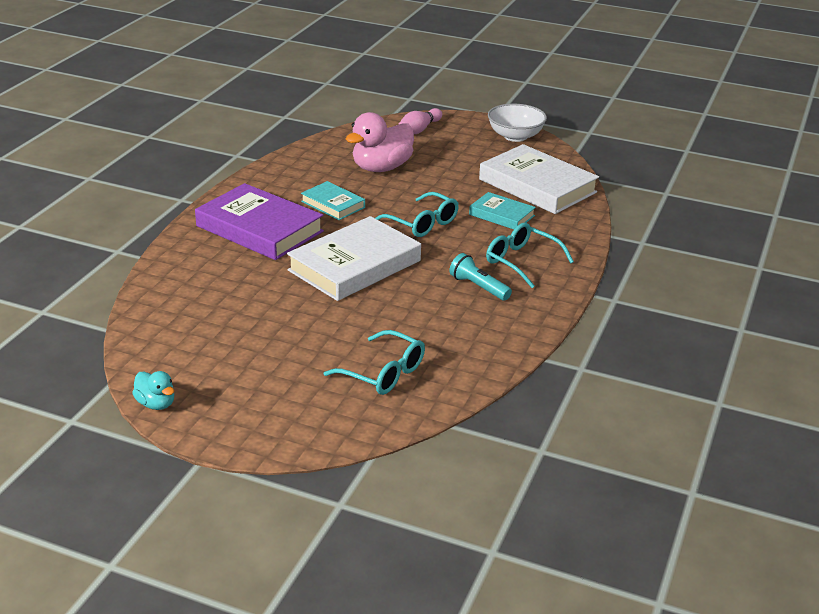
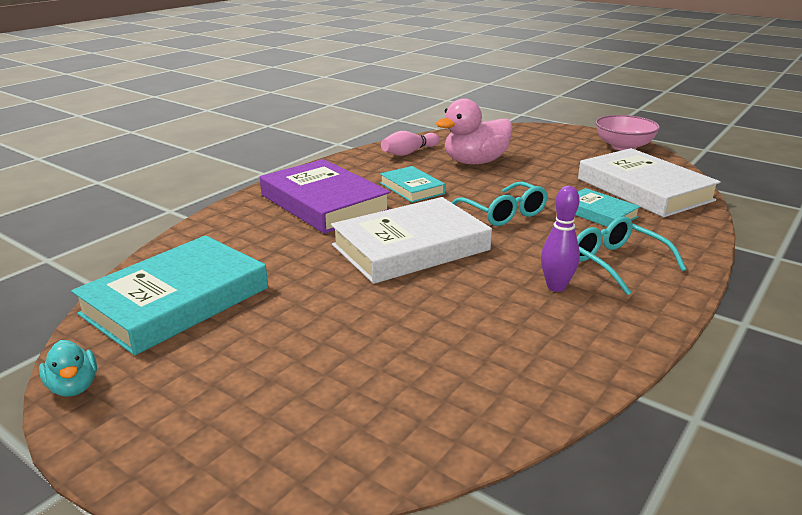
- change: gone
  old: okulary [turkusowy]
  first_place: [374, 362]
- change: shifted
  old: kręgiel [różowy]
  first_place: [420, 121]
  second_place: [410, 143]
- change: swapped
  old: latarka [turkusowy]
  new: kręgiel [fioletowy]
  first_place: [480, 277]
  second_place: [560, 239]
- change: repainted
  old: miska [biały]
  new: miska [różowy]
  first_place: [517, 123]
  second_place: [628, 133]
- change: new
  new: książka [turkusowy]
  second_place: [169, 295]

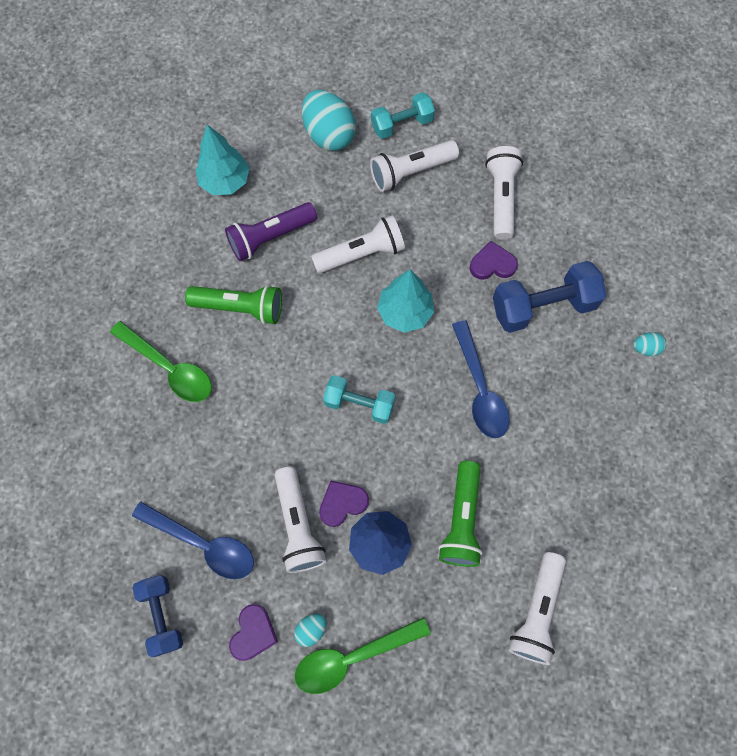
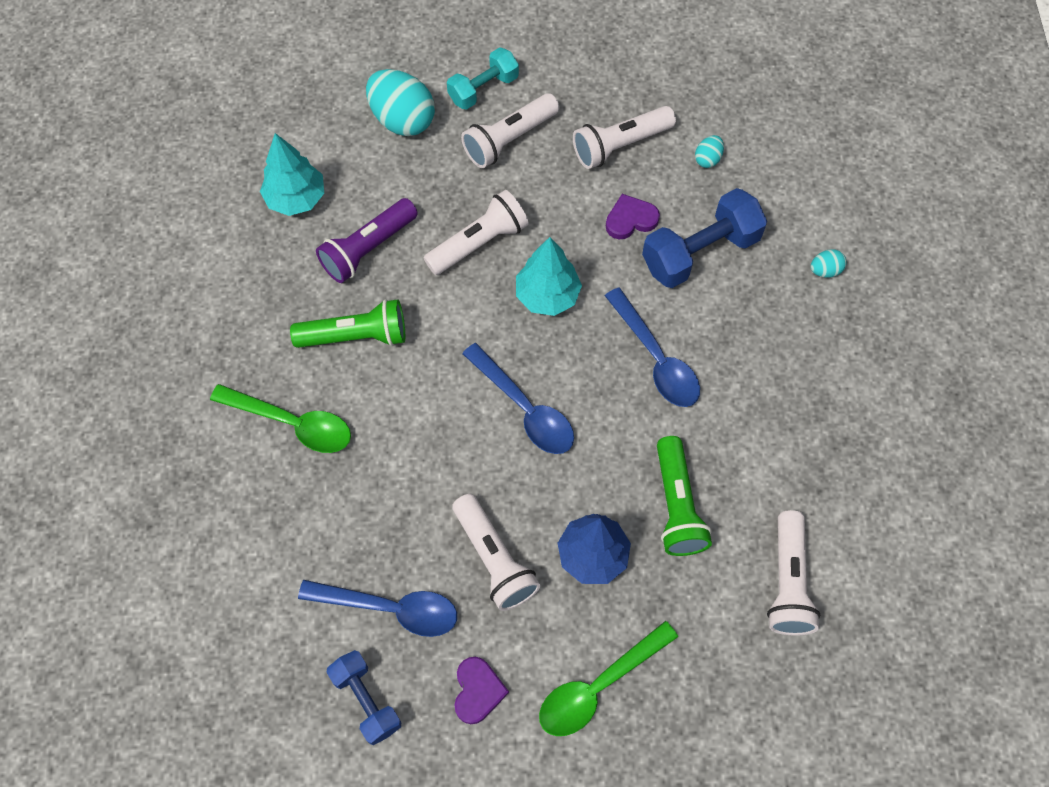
- change: shifted
  old: jajko [turkusowy]
  first_place: [310, 630]
  second_place: [709, 151]
- change: gone
  old: serce [fioletowy]
  first_place: [344, 504]
- change: swapped
  old: hantel [turkusowy]
  new: łyżka [niebieski]
  first_place: [359, 399]
  second_place: [518, 398]
- change: rotated
  old: latarka [biały]
  first_place: [504, 193]
  second_place: [624, 137]
  degrees: -105

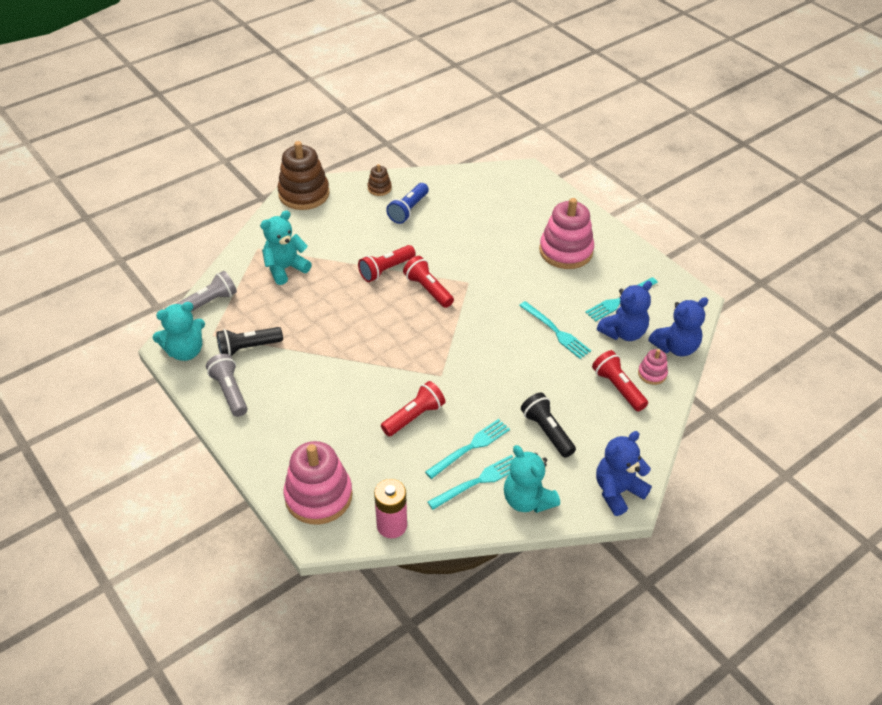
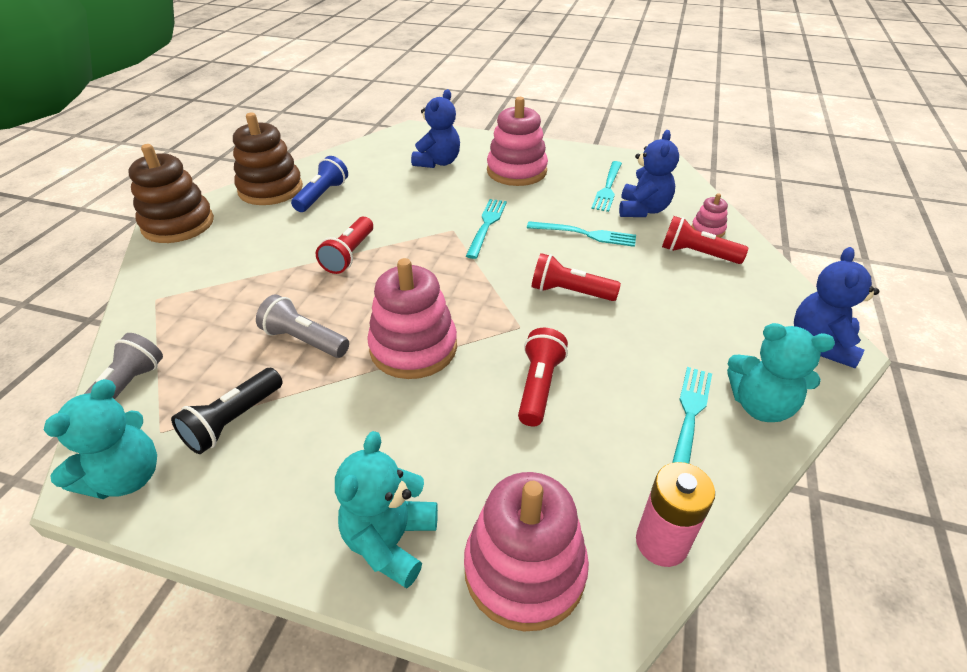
- change: shifted
  old: latarka [szary]
  first_place: [227, 385]
  second_place: [302, 326]
- change: shifted
  old: miś [turkusowy]
  first_place: [286, 247]
  second_place: [386, 509]
- change: scaled
  old: zabawka nakładanka [brązowy]
  first_place: [379, 180]
  second_place: [268, 159]
  factor: 2.1
- change: rotated
  old: latarka [niebieski]
  first_place: [407, 203]
  second_place: [319, 184]
  degrees: -150
- change: shifted
  old: latarka [czerwony]
  first_place: [428, 282]
  second_place: [576, 277]
- change: shifted
  old: widelec [turkusowy]
  first_place: [467, 449]
  second_place: [486, 229]
- change: gone
  old: latarka [czarny]
  first_place: [548, 425]
- change: shifted
  old: miś [niebieski]
  first_place: [678, 326]
  second_place: [435, 128]
- change: new
  new: zabawka nakładanka [różowy]
  second_place: [412, 318]

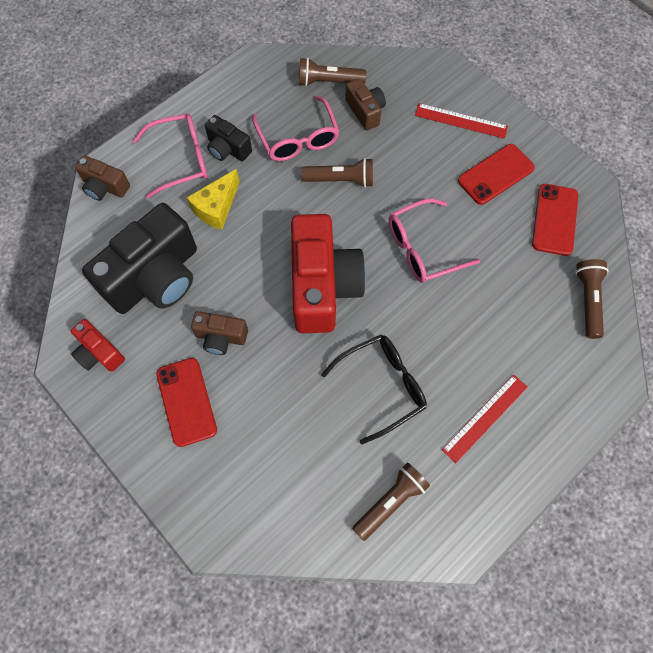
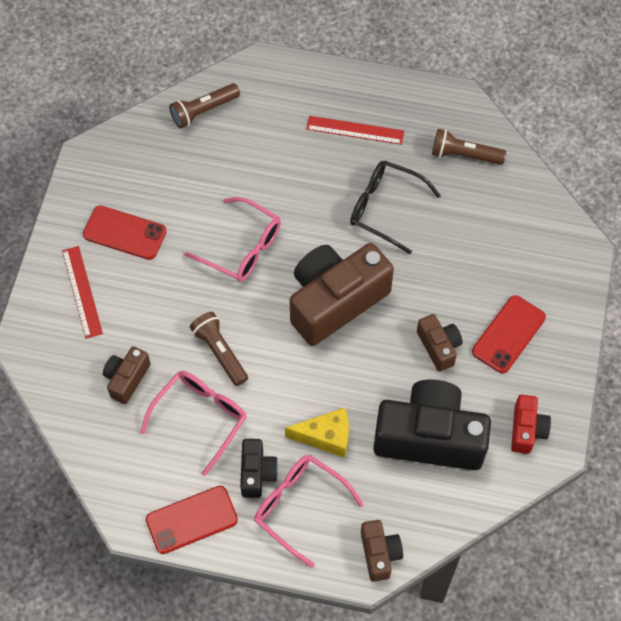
- change: repainted
  old: aparat fotograficzny [czerwony]
  new: aparat fotograficzny [brązowy]
  first_place: [328, 273]
  second_place: [342, 294]
- change: gone
  old: latarka [brązowy]
  first_place: [332, 72]
- change: shifted
  old: telefon [czerwony]
  first_place: [555, 220]
  second_place: [192, 520]

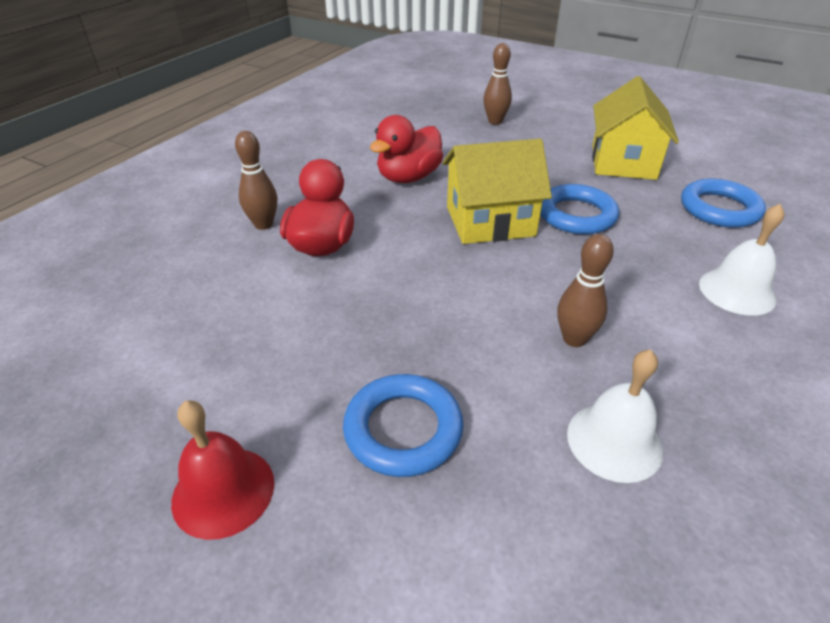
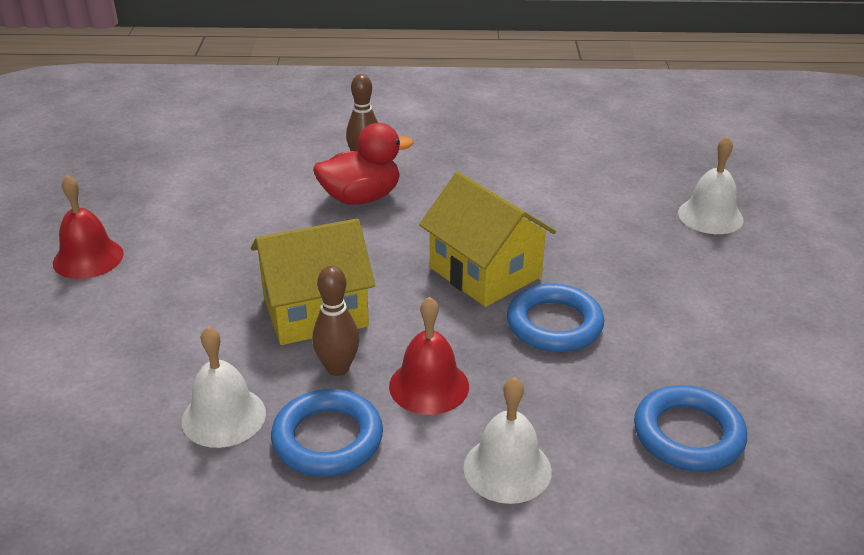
- change: shifted
  old: pierścień [niebieski]
  first_place: [403, 425]
  second_place: [327, 432]
- change: gone
  old: kaczka [czerwony]
  first_place: [406, 149]
- change: swapped
  old: kręgiel [brązowy]
  new: dzwonek [biały]
  first_place: [497, 84]
  second_place: [710, 185]
- change: shifted
  old: domek [żółty]
  first_place: [635, 128]
  second_place: [313, 282]
- change: new
  new: dzwonek [czerwony]
  second_place: [429, 356]

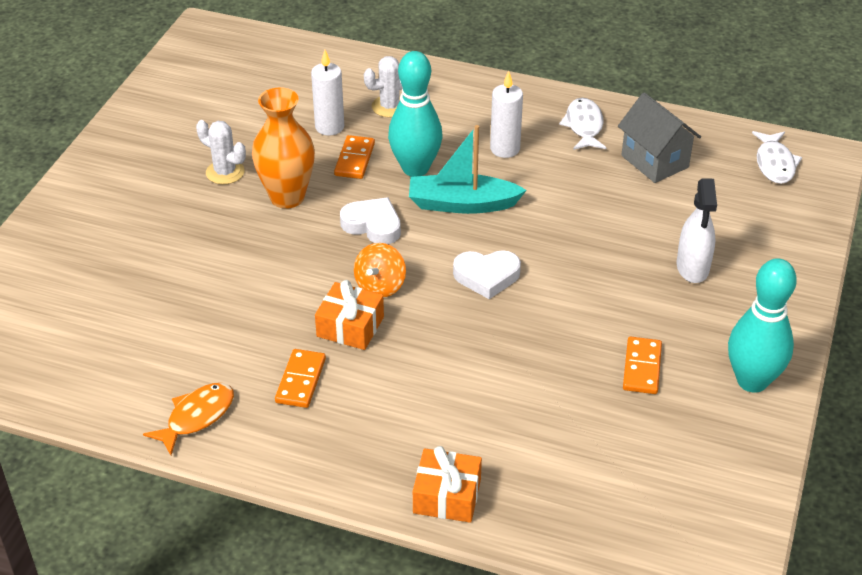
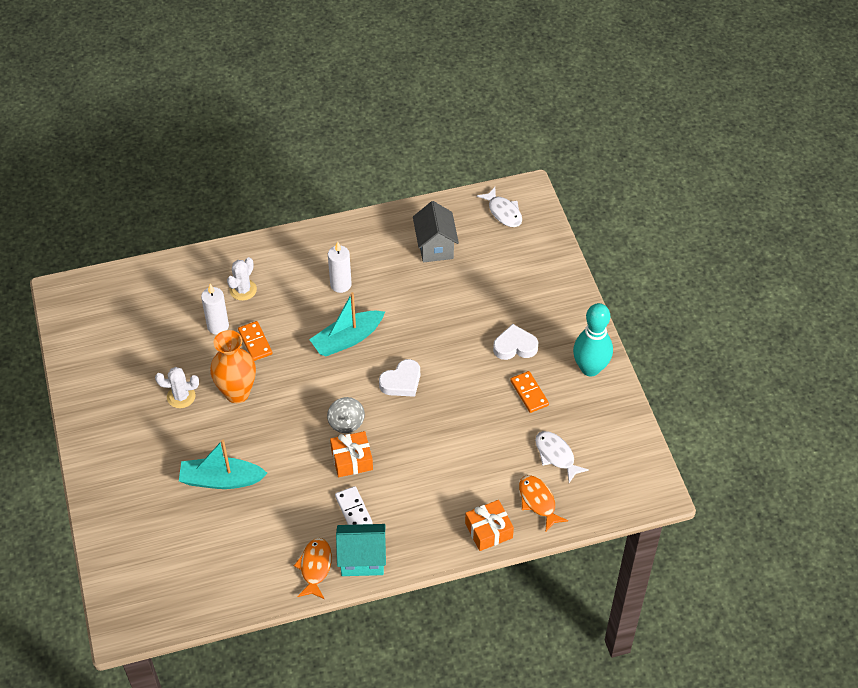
- change: repainted
  old: kostka domina [pomarańczowy]
  new: kostka domina [biały]
  first_place: [300, 378]
  second_place: [354, 505]
- change: shifted
  old: serce [biały]
  first_place: [370, 220]
  second_place: [515, 342]
- change: repainted
  old: bączek [pomarańczowy]
  new: bączek [szary]
  first_place: [380, 270]
  second_place: [346, 415]
- change: gone
  old: kręgiel [turkusowy]
  first_place: [415, 114]
- change: shifted
  old: ryba [biały]
  first_place: [582, 124]
  second_place: [562, 457]
- change: rotated
  old: domek [szary]
  first_place: [659, 137]
  second_place: [436, 231]
  degrees: 60
- change: gone
  old: spryskiwacz [biały]
  first_place: [697, 230]
- change: new
  new: łódka [turkusowy]
  second_place: [223, 464]
- change: new
  new: domek [turkusowy]
  second_place: [361, 550]
- change: new
  new: ryba [pomarańczowy]
  second_place: [543, 503]

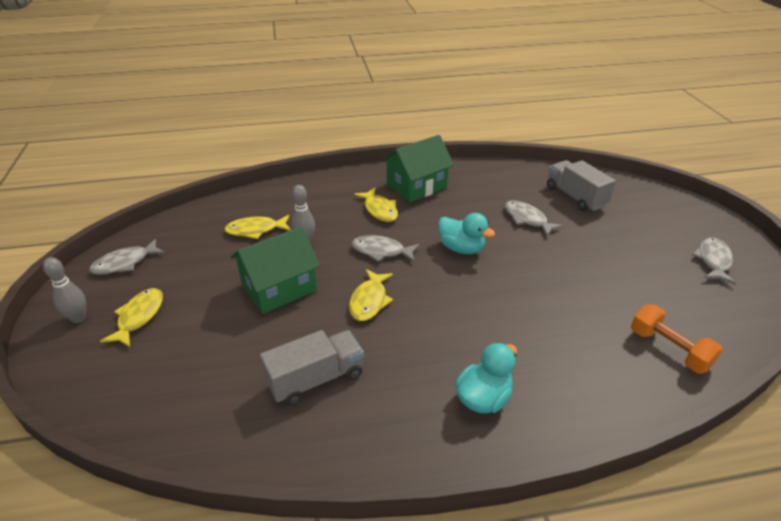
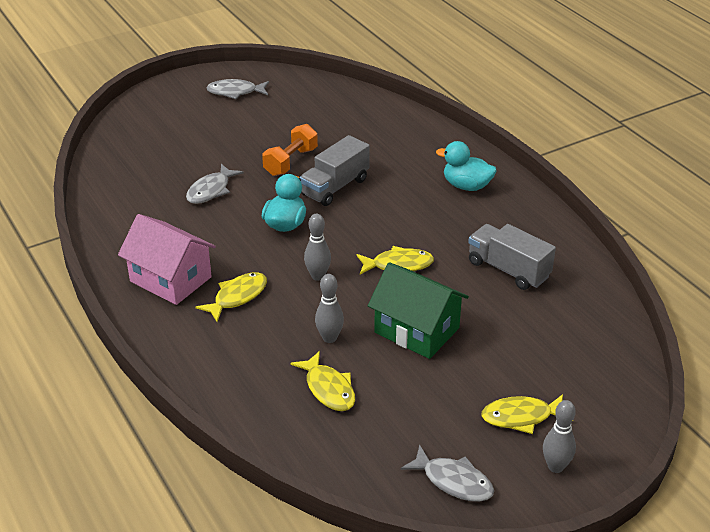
- change: swapped
  old: ryba [szary]
  new: kręgiel [szary]
  first_place: [385, 248]
  second_place: [317, 247]
- change: repainted
  old: domek [zielony]
  new: domek [różowy]
  first_place: [418, 169]
  second_place: [167, 259]
- change: shifted
  old: ciężarówka [szary]
  first_place: [581, 185]
  second_place: [335, 170]
- change: shifted
  old: hantel [pomarańczowy]
  first_place: [677, 338]
  second_place: [290, 150]

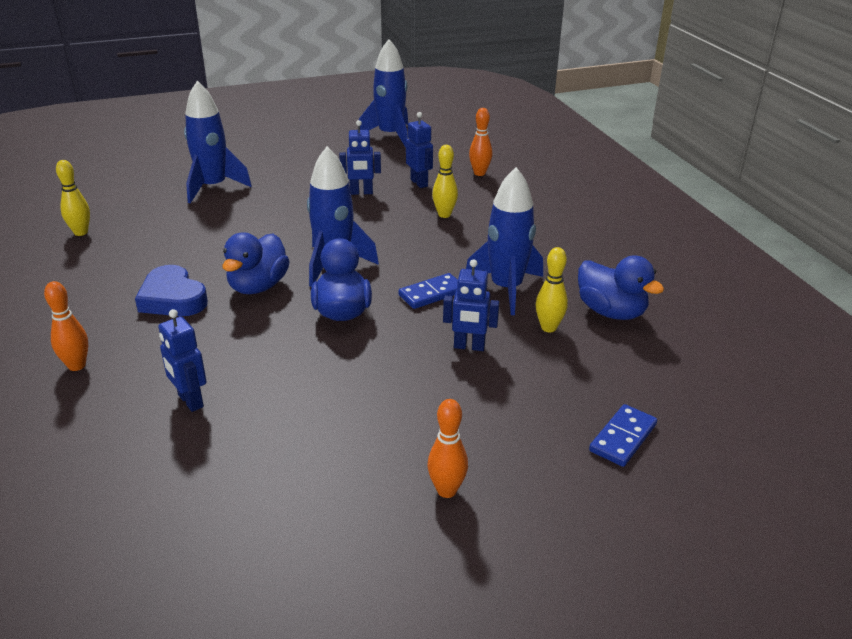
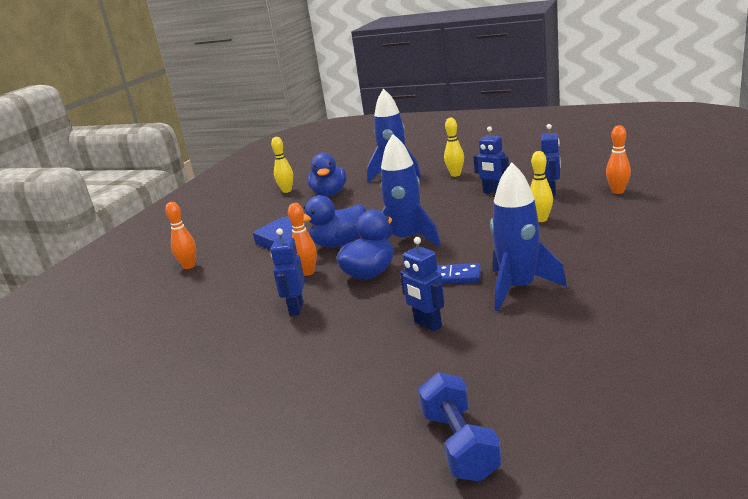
- change: shifted
  old: robot [niebieski]
  first_place: [182, 360]
  second_place: [288, 272]
- change: gone
  old: rakieta [niebieski]
  first_place: [383, 93]
- change: shifted
  old: kręgiel [pomarańczowy]
  first_place: [448, 448]
  second_place: [302, 239]
- change: shifted
  old: kręgiel [żółty]
  first_place: [552, 289]
  second_place: [454, 147]
- change: shifted
  old: kaczka [niebieski]
  first_place: [621, 287]
  second_place: [327, 174]
- change: swapped
  old: kostka domina [niebieski]
  new: hantel [niebieski]
  first_place: [623, 435]
  second_place: [460, 427]

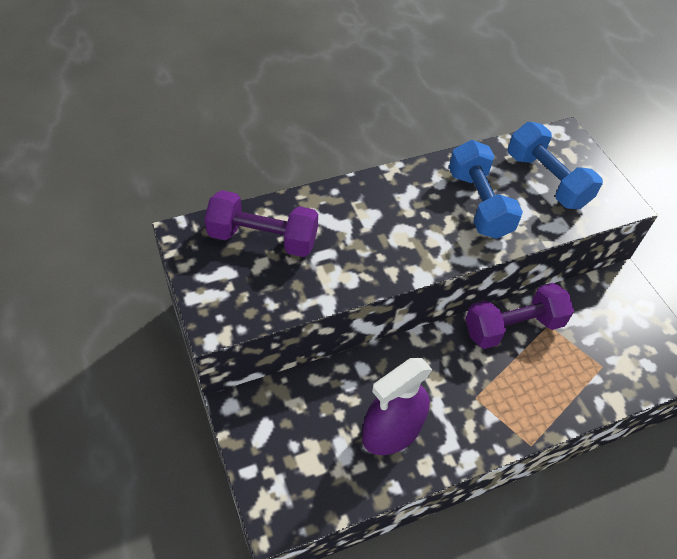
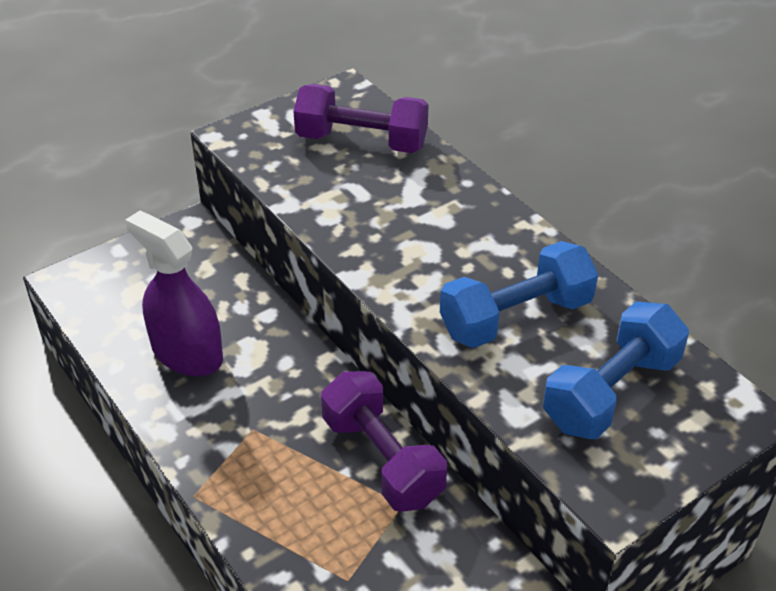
- change: rotated
  old: hantel [fioletowy]
  first_place: [261, 223]
  second_place: [361, 118]
  degrees: -75

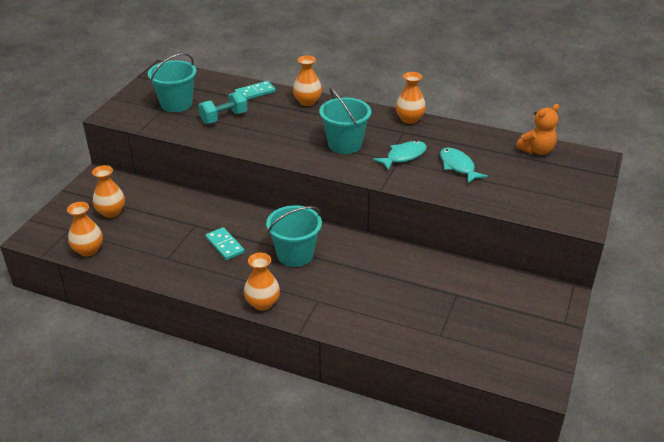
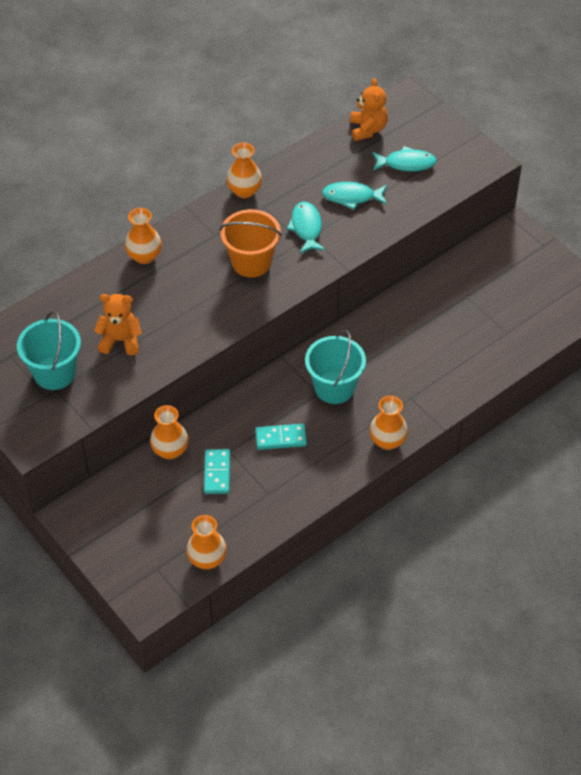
- change: shifted
  old: wazon [pomarańczowy]
  first_place: [108, 191]
  second_place: [169, 432]
- change: swapped
  old: hantel [turkusowy]
  new: miś [pomarańczowy]
  first_place: [223, 107]
  second_place: [118, 324]
- change: shifted
  old: kostka domina [turkusowy]
  first_place: [255, 90]
  second_place: [217, 471]
- change: repainted
  old: wiadro [turkusowy]
  new: wiadro [pomarańczowy]
  first_place: [345, 121]
  second_place: [251, 243]
- change: new
  new: ryba [turkusowy]
  second_place: [404, 158]

